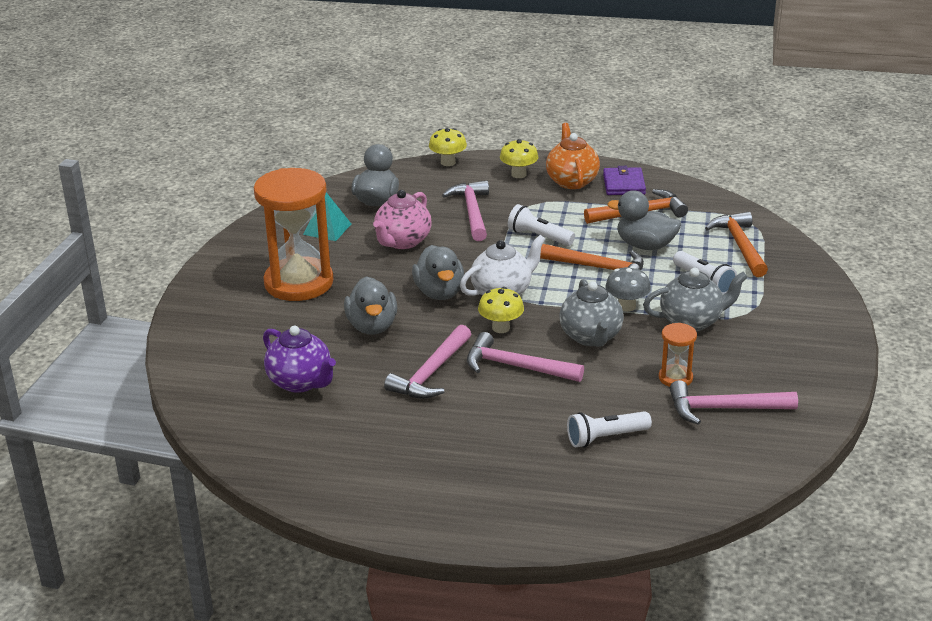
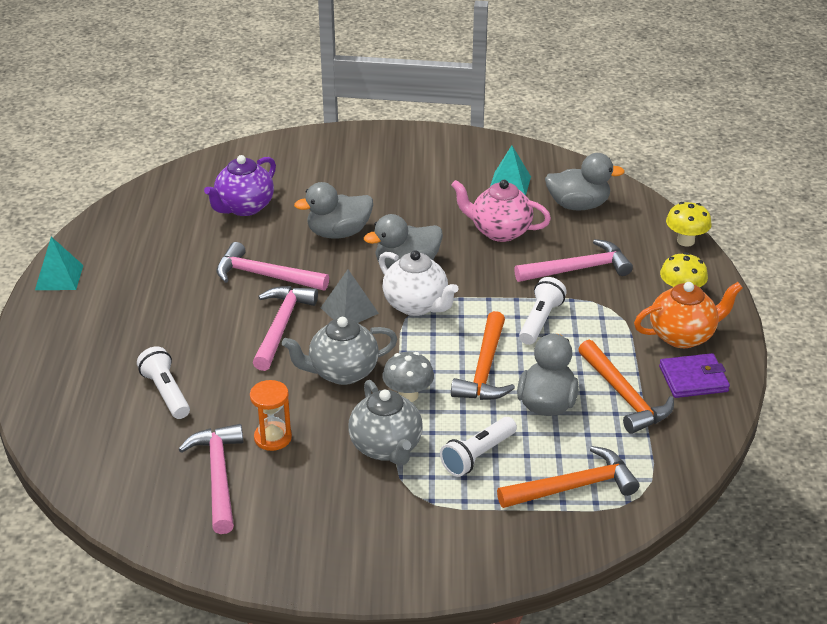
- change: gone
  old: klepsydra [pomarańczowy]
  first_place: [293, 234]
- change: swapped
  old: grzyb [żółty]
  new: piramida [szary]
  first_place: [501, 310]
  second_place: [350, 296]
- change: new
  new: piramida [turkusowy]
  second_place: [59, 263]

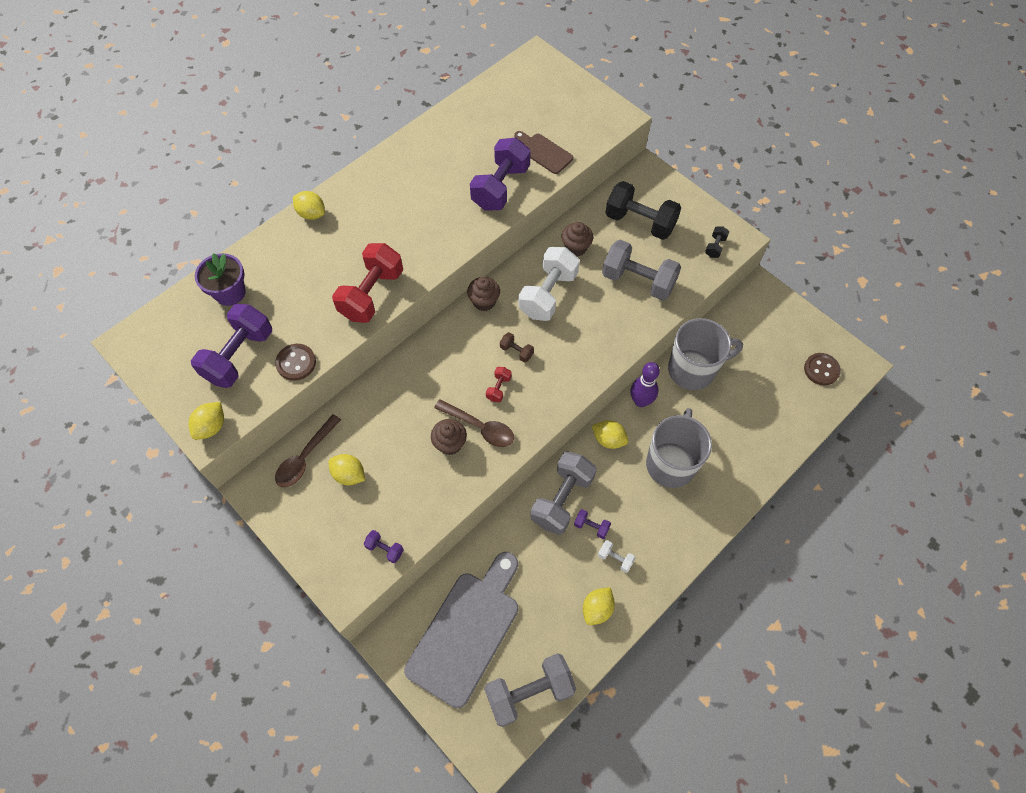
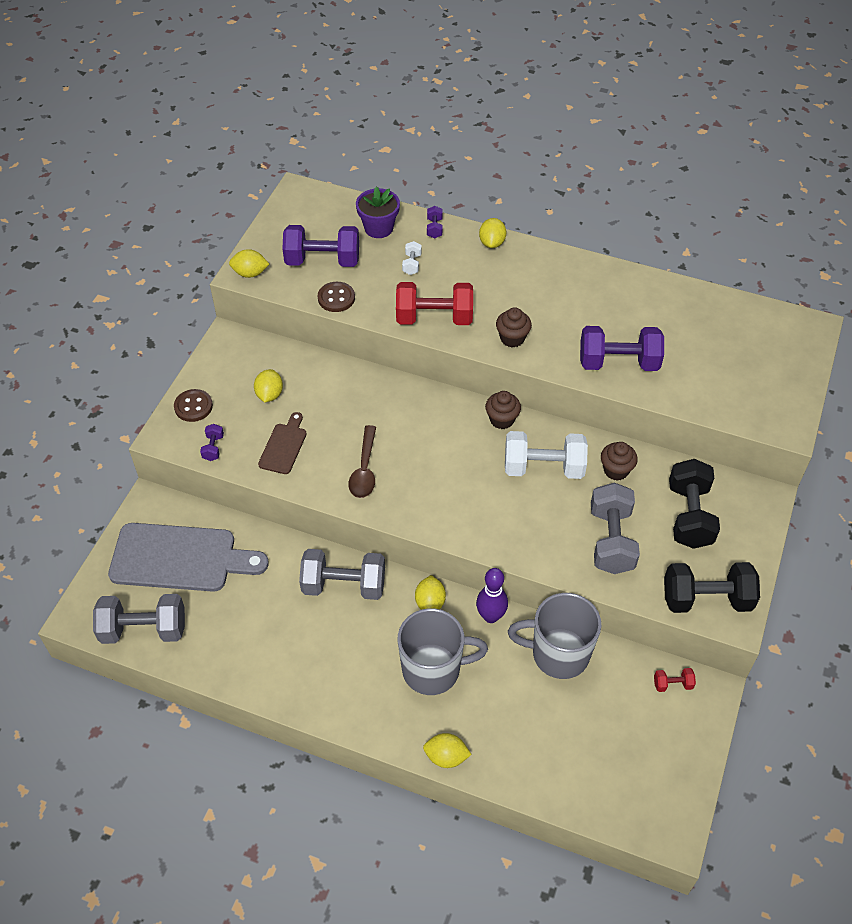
- change: gone
  old: łyżka [brązowy]
  first_place: [308, 451]
- change: shifted
  old: muffinka [brązowy]
  first_place: [449, 437]
  second_place: [514, 327]
- change: rotated
  old: hantel [szary]
  first_place: [530, 690]
  second_place: [139, 619]
  degrees: -45
- change: shifted
  old: hantel [czerwony]
  first_place: [499, 384]
  second_place: [675, 680]
- change: gone
  old: hantel [brązowy]
  first_place: [517, 347]
- change: shifted
  old: deska do krojenia [brązowy]
  first_place: [543, 152]
  second_place: [282, 443]
- change: shifted
  old: hantel [fioletowy]
  first_place: [592, 524]
  second_place: [435, 222]
- change: shifted
  old: cytryna [żółty]
  first_place: [599, 606]
  second_place: [447, 750]
- change: shifted
  old: hantel [biały]
  first_place: [617, 556]
  second_place: [412, 258]
- change: rotated
  old: kubek [szary]
  first_place: [705, 354]
  second_place: [554, 636]
  degrees: 135
- change: scaled
  old: hantel [czarny]
  first_place: [717, 242]
  second_place: [712, 587]
  factor: 2.26
- change: shifted
  old: guzik [brązowy]
  first_place: [822, 369]
  second_place: [193, 405]

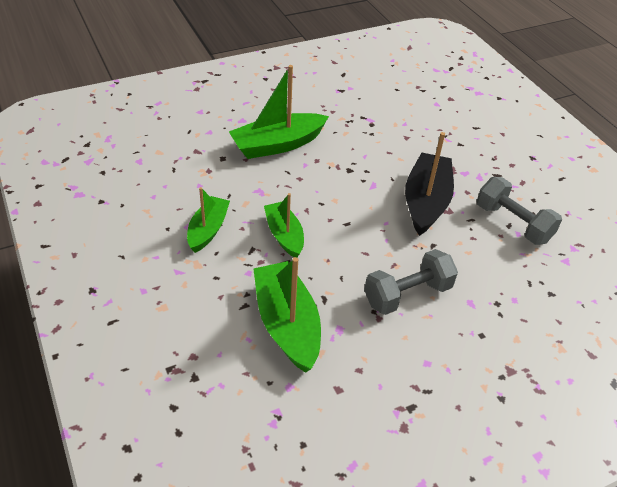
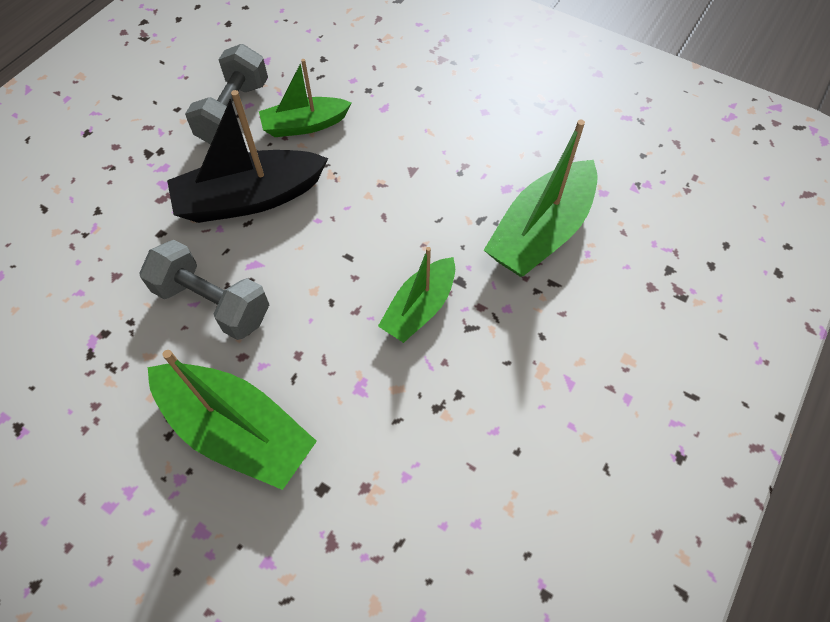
- change: shifted
  old: łódka [zielony]
  first_place: [208, 220]
  second_place: [305, 98]
- change: shifted
  old: hantel [szary]
  first_place: [411, 282]
  second_place: [204, 290]

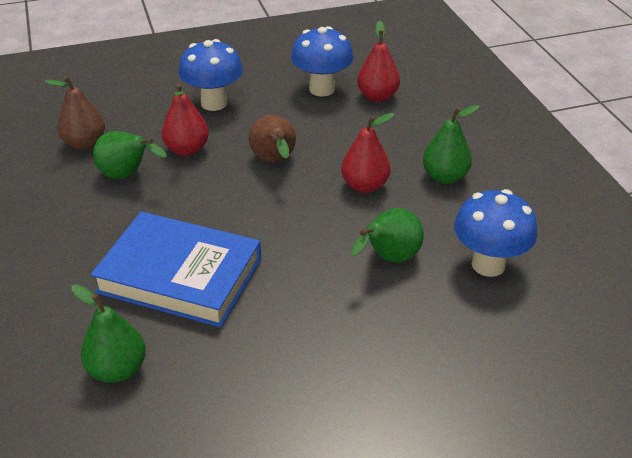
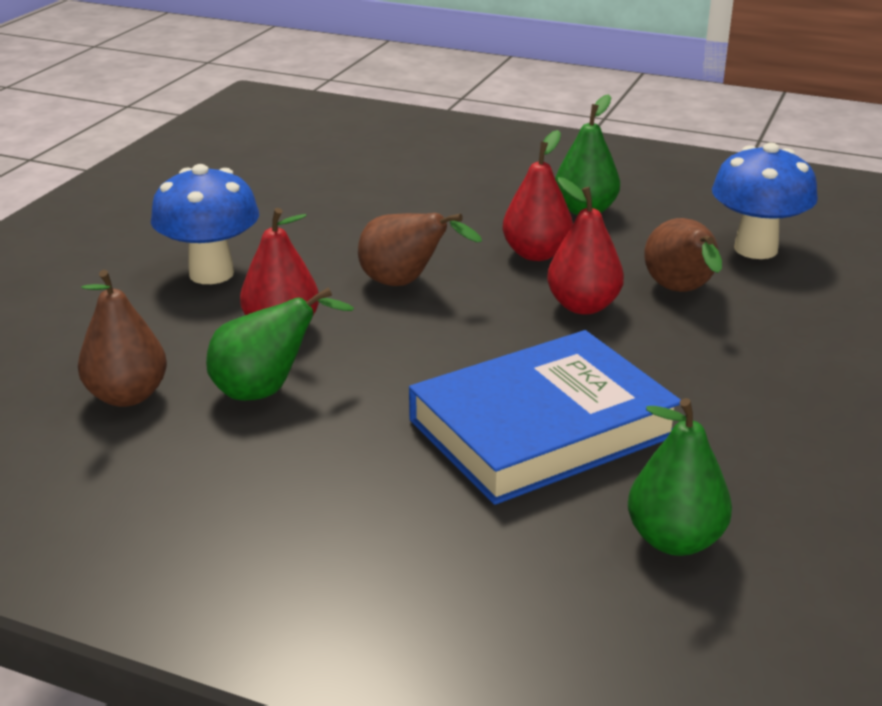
- change: gone
  old: grzyb [niebieski]
  first_place: [322, 61]
- change: repainted
  old: gruszka [zielony]
  new: gruszka [brązowy]
  first_place: [387, 235]
  second_place: [683, 255]
- change: shifted
  old: gruszka [czerwony]
  first_place: [378, 61]
  second_place: [585, 246]

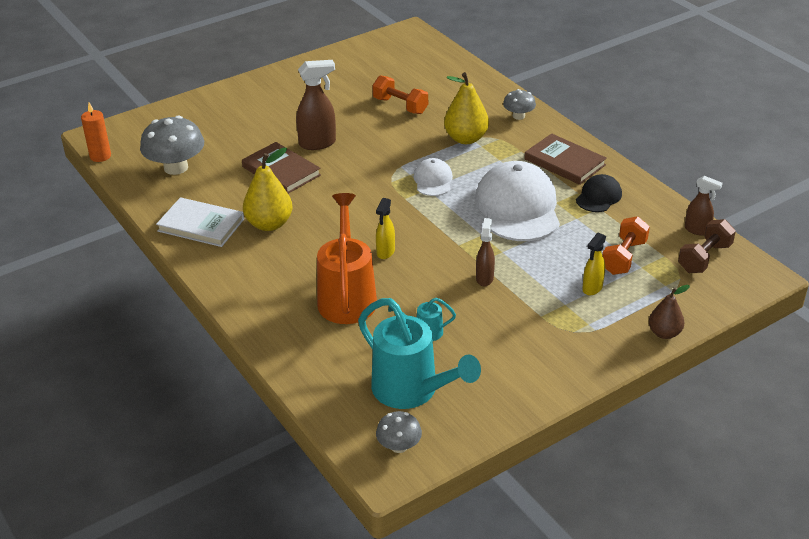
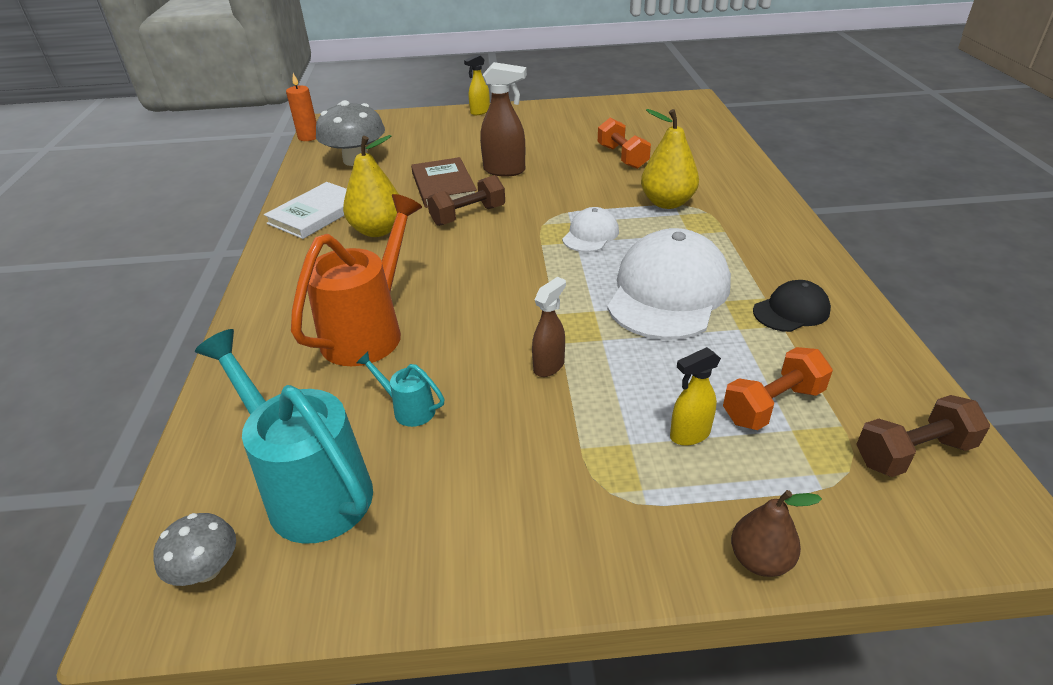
- change: rotated
  old: książka [biały]
  first_place: [200, 222]
  second_place: [305, 210]
  degrees: 75
- change: rotated
  old: konewka [turkusowy]
  first_place: [419, 353]
  second_place: [284, 436]
  degrees: 150
- change: shifted
  old: spryskiwacz [żółty]
  first_place: [385, 228]
  second_place: [477, 85]
- change: gone
  old: grzyb [szary]
  first_place: [519, 104]
- change: gone
  old: książka [brązowy]
  first_place: [565, 159]
- change: gone
  old: spryskiwacz [brązowy]
  first_place: [704, 206]
- change: new
  new: hantel [brązowy]
  second_place: [466, 200]

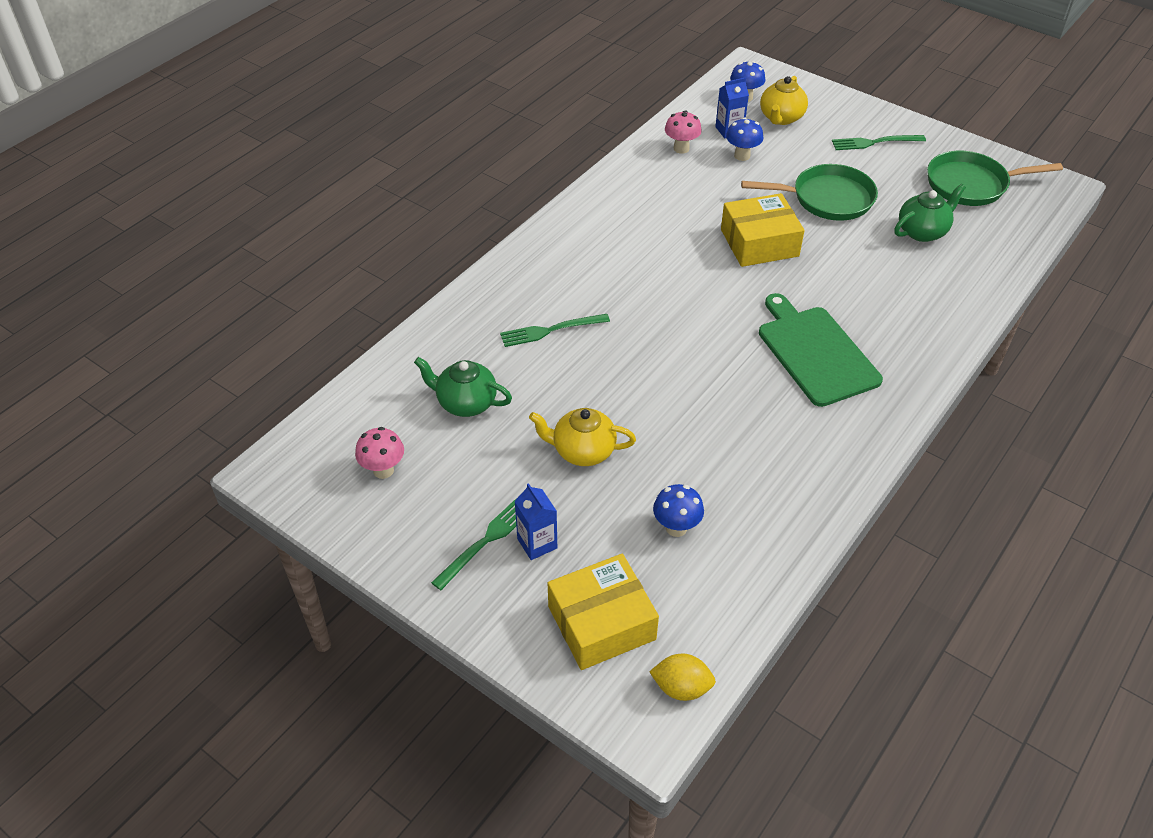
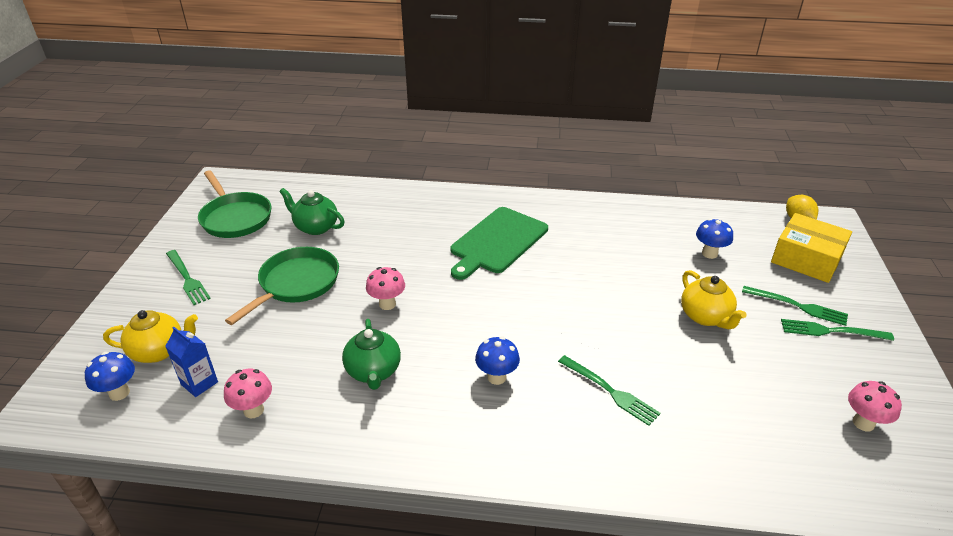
- change: shifted
  old: imbryk [zielony]
  first_place: [463, 387]
  second_place: [371, 354]
- change: swapped
  old: karton mleka [niebieski]
  new: widelec [zielony]
  first_place: [536, 521]
  second_place: [795, 306]
- change: swapped
  old: pudełko [żółty]
  new: grzyb [różowy]
  first_place: [763, 230]
  second_place: [385, 288]
- change: shifted
  old: grzyb [niebieski]
  first_place: [744, 139]
  second_place: [497, 361]
- change: rotated
  old: patelnia [zielony]
  first_place: [809, 192]
  second_place: [282, 286]
  degrees: 60

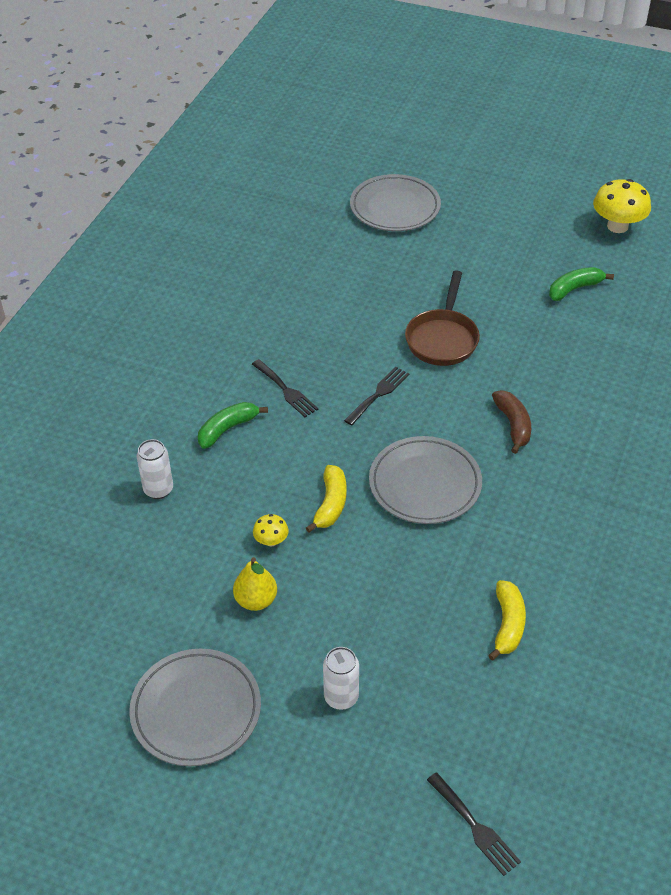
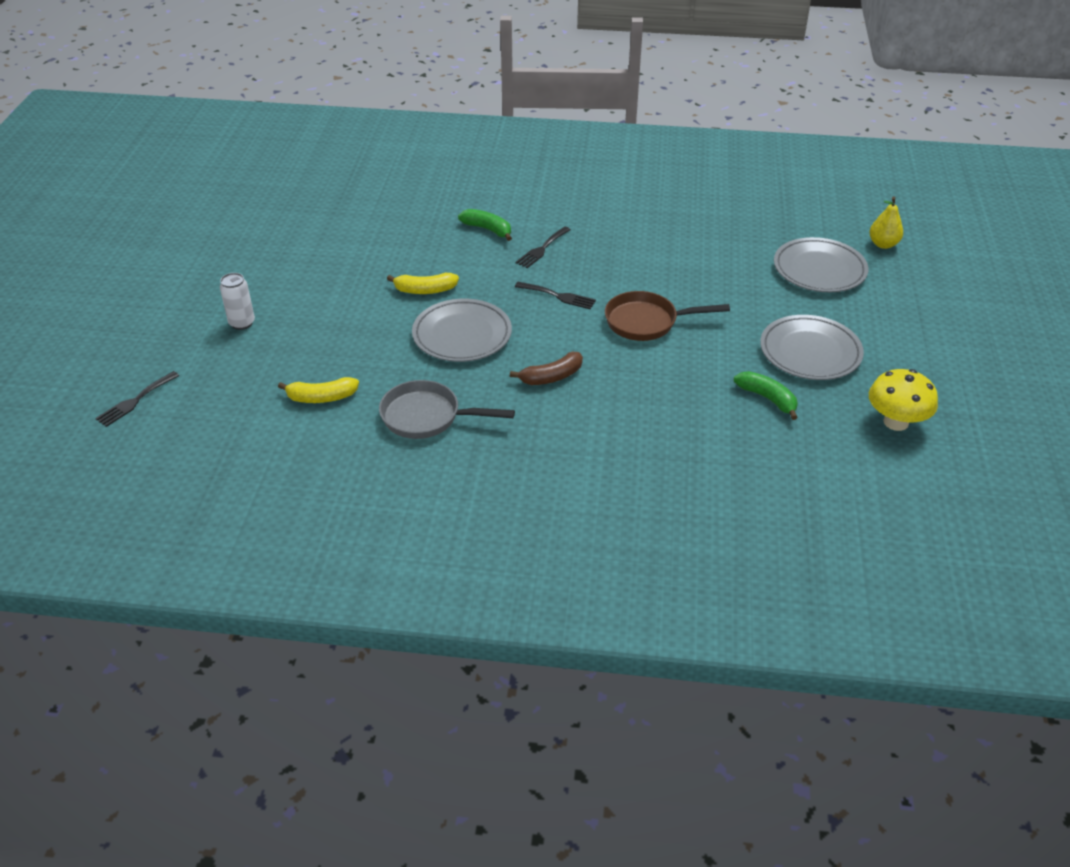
- change: shifted
  old: talerz [szary]
  first_place: [195, 707]
  second_place: [812, 347]
- change: gone
  old: puszka [biały]
  first_place: [155, 469]
- change: shifted
  old: gruszka [żółty]
  first_place: [255, 584]
  second_place: [886, 223]
- change: gone
  old: grzyb [żółty]
  first_place: [271, 530]
- change: new
  new: patelnia [szary]
  second_place: [447, 409]

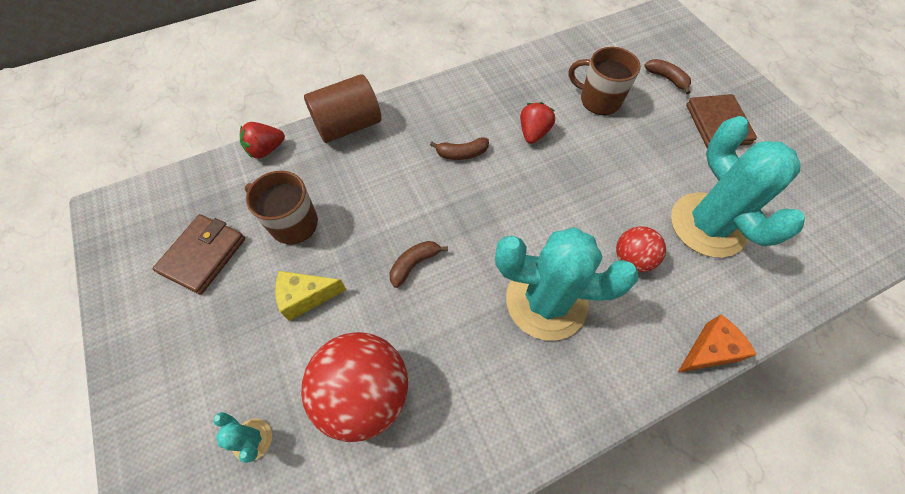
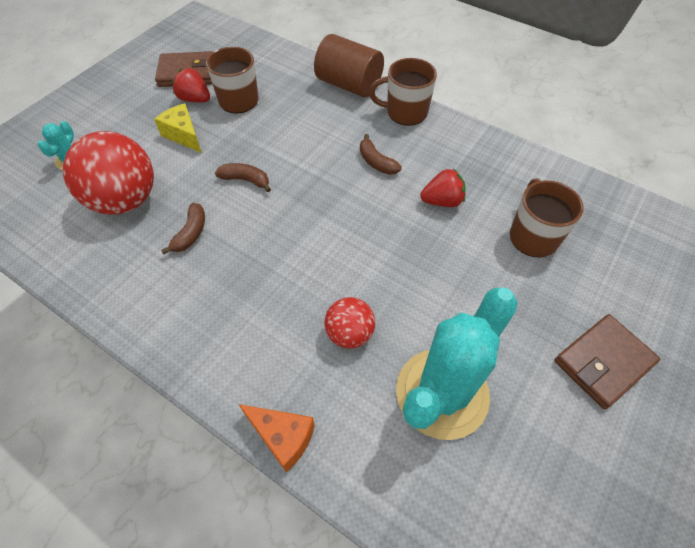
- change: shifted
  old: truskawka [czerwony]
  first_place: [262, 140]
  second_place: [191, 85]
- change: gone
  old: kaktus [turkusowy]
  first_place: [566, 284]
- change: shifted
  old: banan [brązowy]
  first_place: [667, 76]
  second_place: [183, 229]
- change: new
  new: kubek [brązowy]
  second_place: [403, 92]

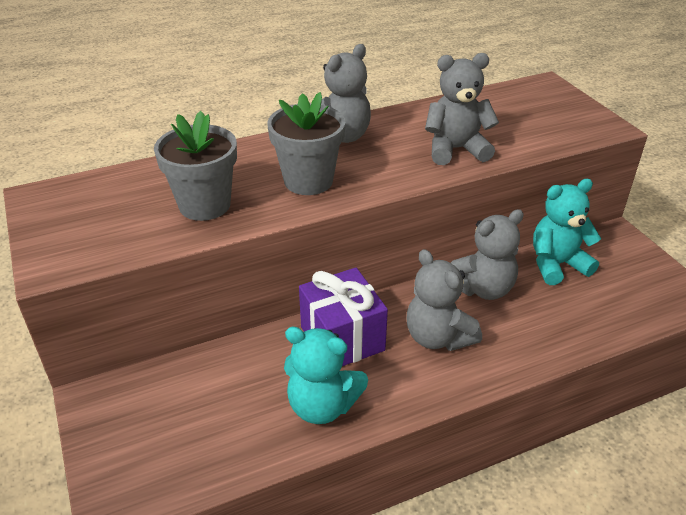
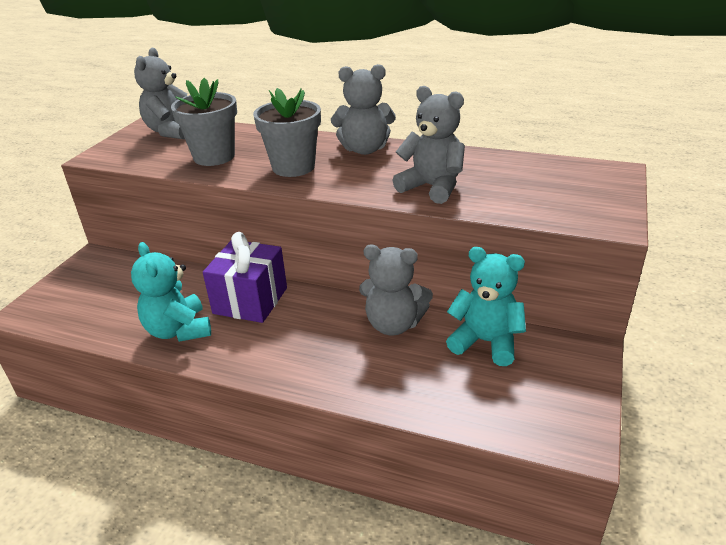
- change: shifted
  old: miś [szary]
  first_place: [444, 300]
  second_place: [160, 93]

